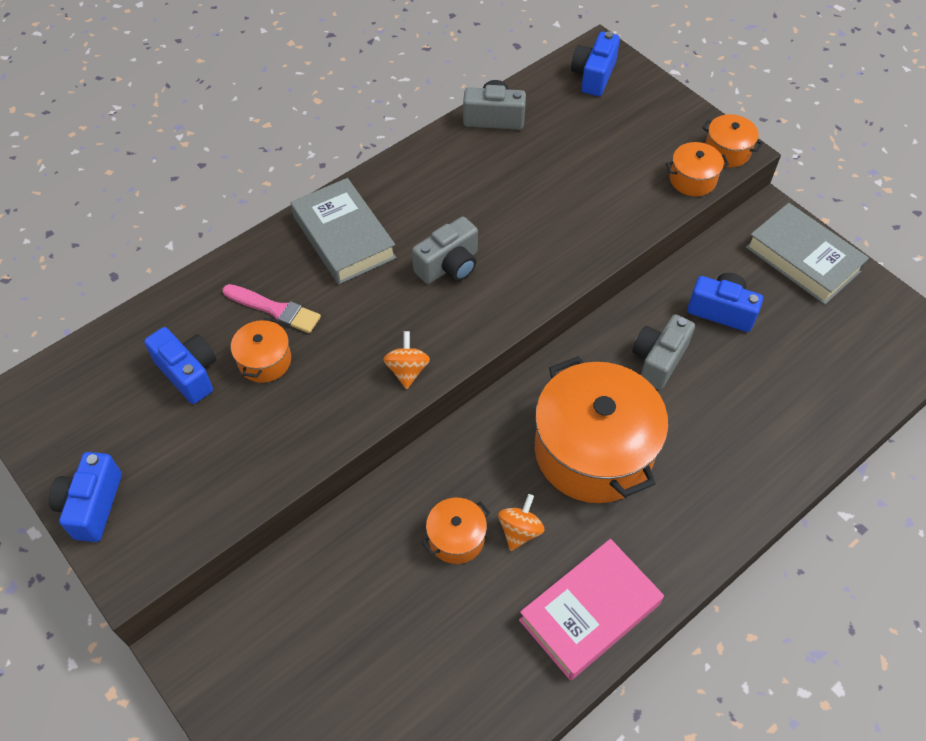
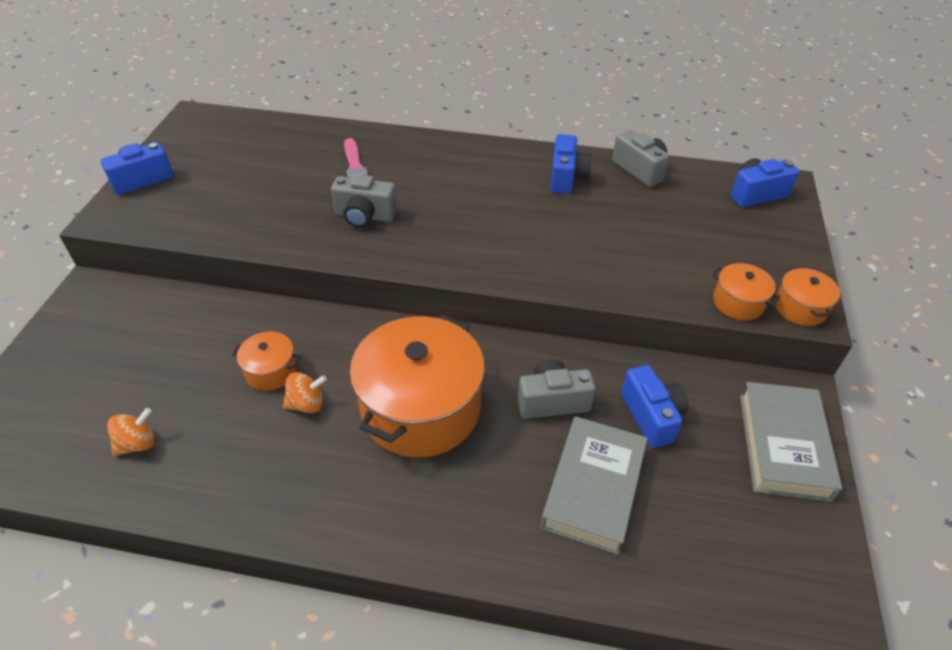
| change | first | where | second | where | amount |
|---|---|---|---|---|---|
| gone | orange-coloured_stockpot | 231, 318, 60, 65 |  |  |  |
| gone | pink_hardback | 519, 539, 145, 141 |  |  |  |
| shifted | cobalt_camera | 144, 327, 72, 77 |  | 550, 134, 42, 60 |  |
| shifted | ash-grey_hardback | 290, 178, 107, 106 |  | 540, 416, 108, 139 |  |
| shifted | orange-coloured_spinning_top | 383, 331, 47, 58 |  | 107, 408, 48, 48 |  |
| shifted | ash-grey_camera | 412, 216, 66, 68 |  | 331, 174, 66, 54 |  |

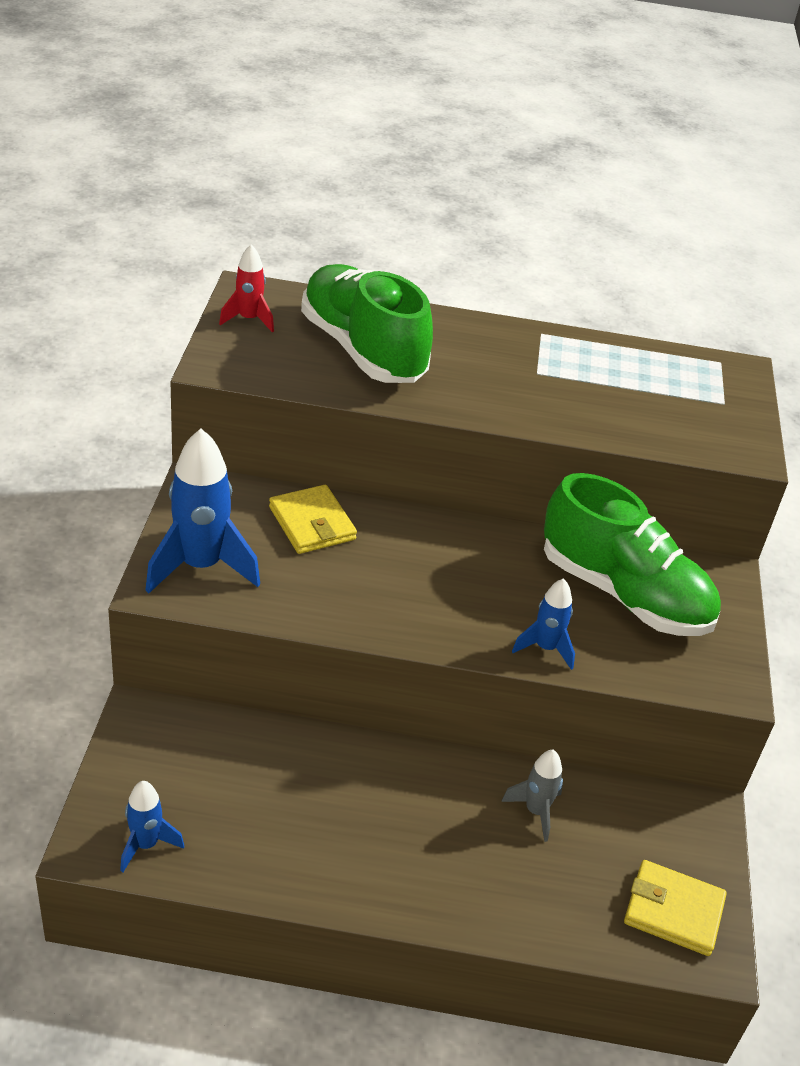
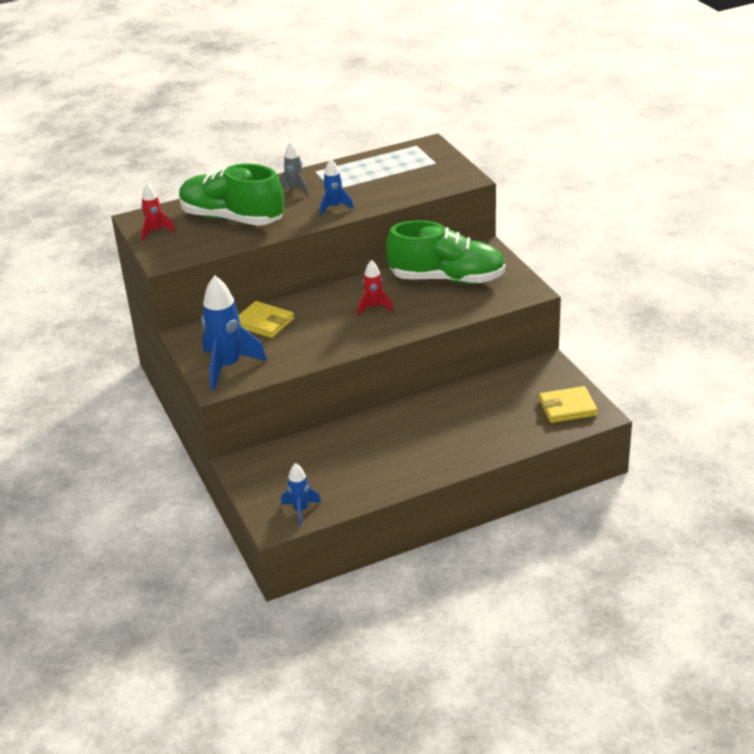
| change | first | where | second | where | amount |
|---|---|---|---|---|---|
| new |  |  | scarlet_rocket | 358, 260, 35, 56 |  |
| shifted | ash-grey_rocket | 501, 750, 62, 92 |  | 279, 142, 30, 54 |  |
| shifted | cobalt_rocket | 512, 578, 63, 92 |  | 320, 159, 34, 56 |  |

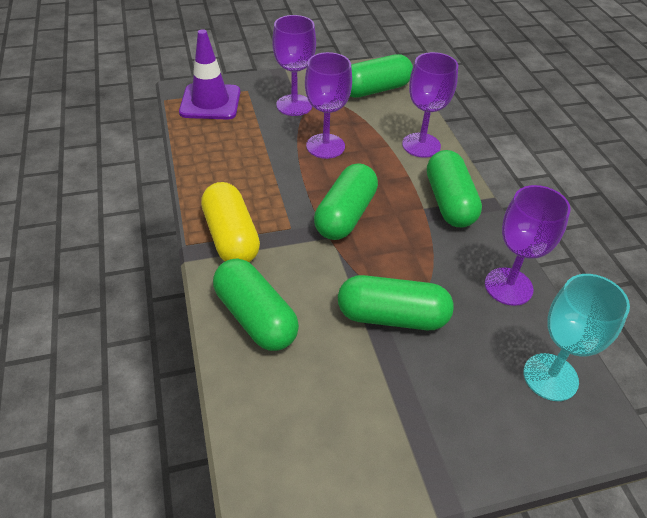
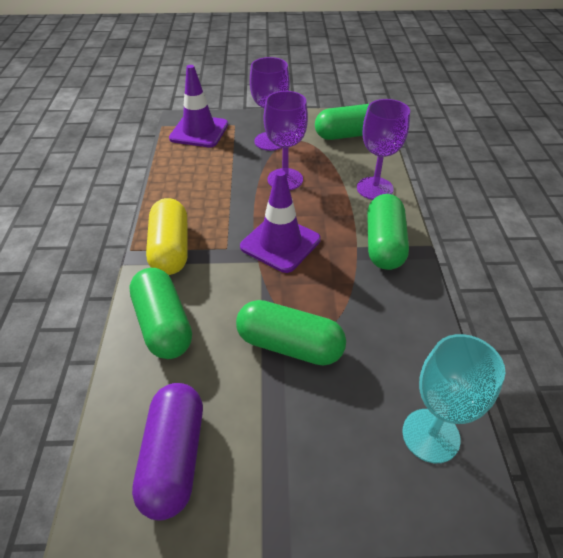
| change | first | where | second | where | amount |
|---|---|---|---|---|---|
| gone | violet_goblet | 485, 185, 86, 121 |  |  |  |
| new |  |  | violet_pill | 132, 383, 71, 137 |  |
| swapped | emerald_pill | 314, 163, 64, 77 | violet_safety_cone | 240, 170, 81, 103 |  |

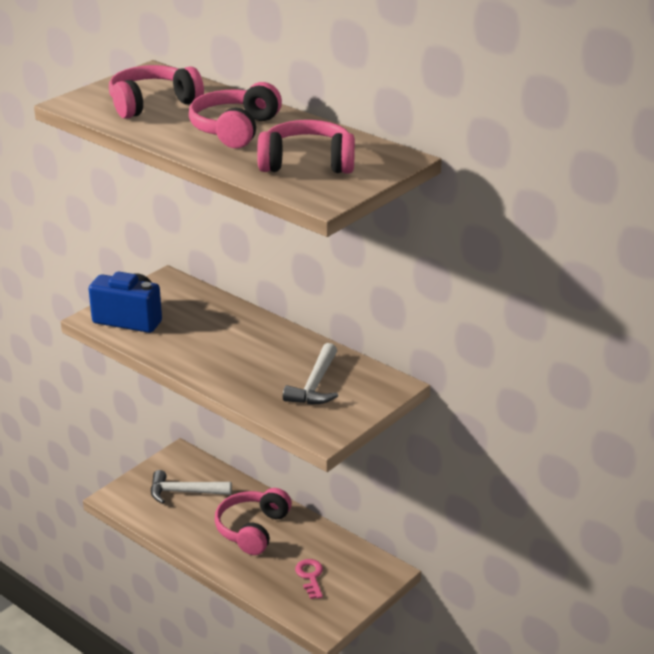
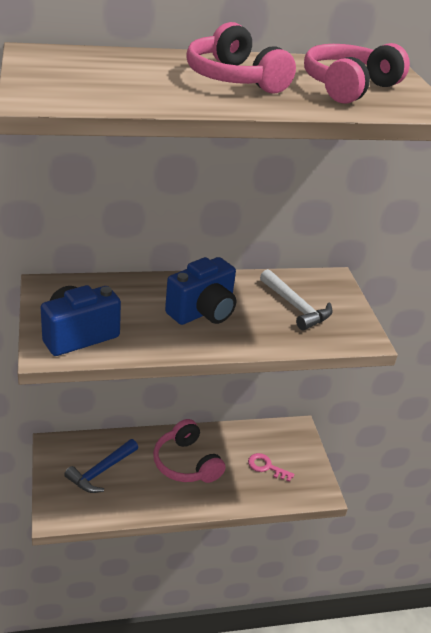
| change | first | where | second | where | amount |
|---|---|---|---|---|---|
| gone | pink_headset | 109, 65, 95, 54 |  |  |  |
| new |  |  | cobalt_camera | 165, 257, 71, 68 |  |
| repainted | snow-white_claw_hammer | 151, 470, 81, 34 | cobalt_claw_hammer | 64, 439, 74, 54 |  |

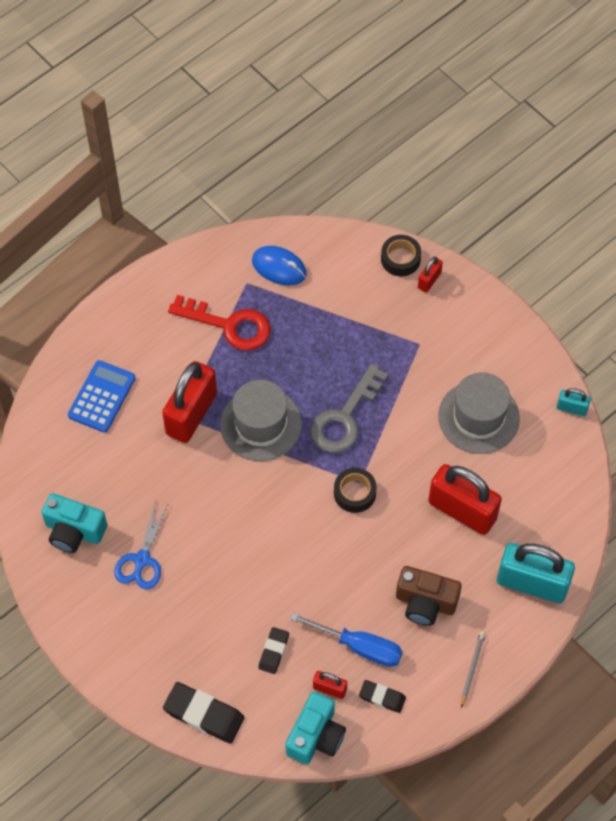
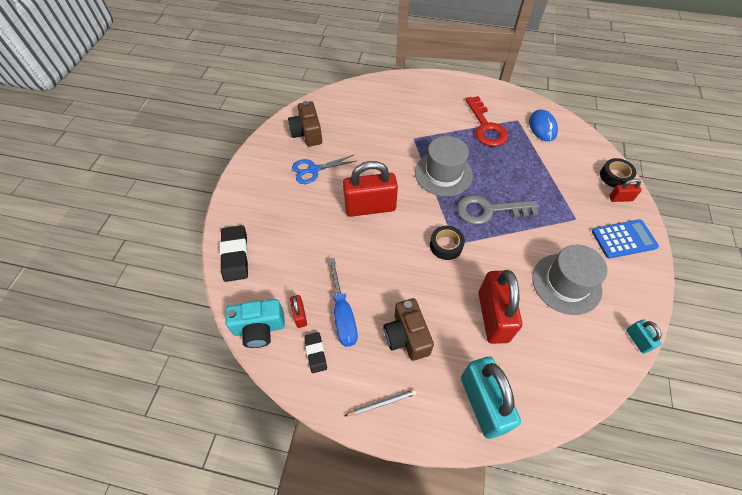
| change | first | where | second | where | amount |
|---|---|---|---|---|---|
| gone | ebony_pencil_eraser | 258, 627, 31, 47 |  |  |  |
| shifted | cobalt_calculator | 68, 360, 68, 73 |  | 592, 219, 67, 40 |  |
| shifted | scarlet_lock | 162, 361, 55, 82 |  | 343, 161, 55, 56 |  |
| repainted | aqua_camera | 41, 493, 66, 60 | russet_camera | 288, 101, 34, 46 |  |

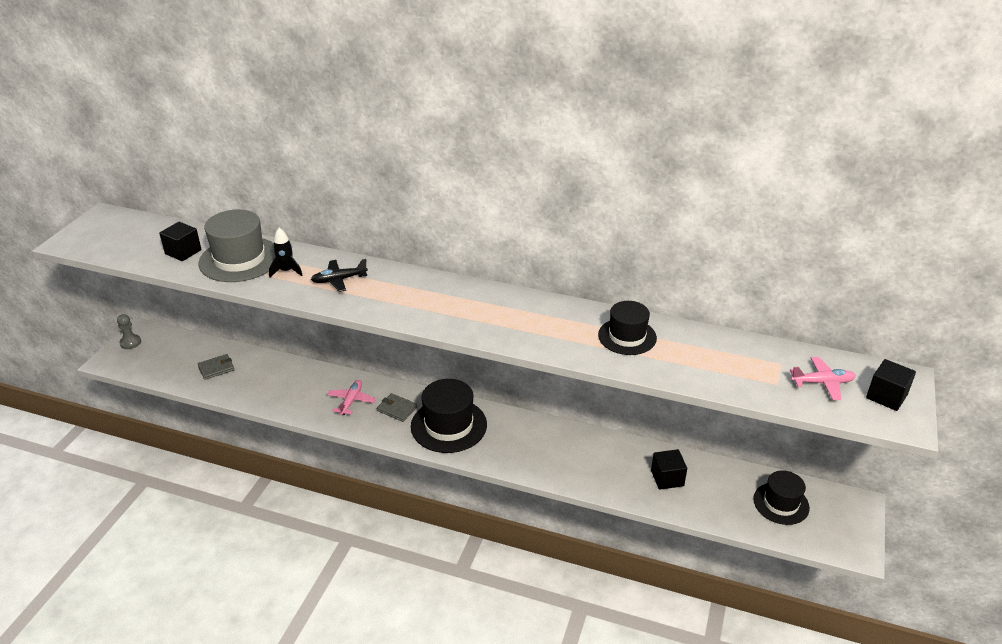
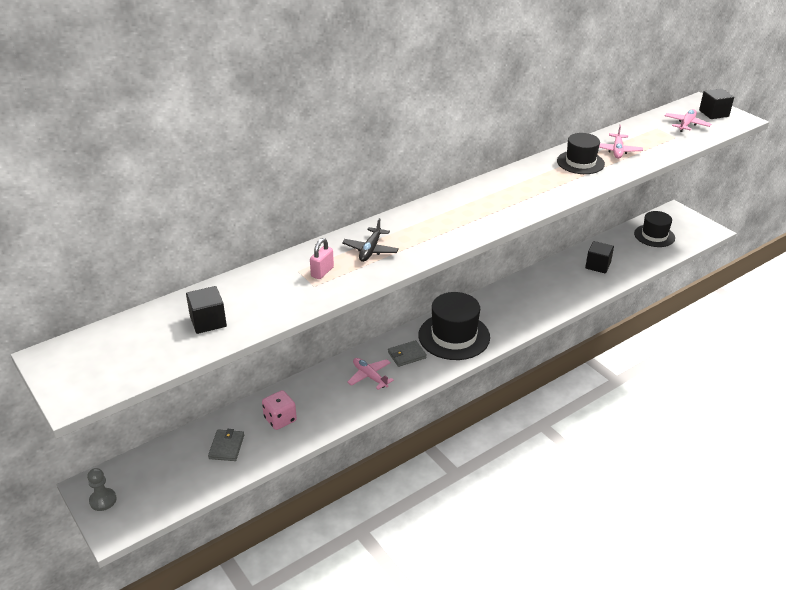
| change | first | where | second | where | amount |
|---|---|---|---|---|---|
| gone | ash-grey_tall_hat | 198, 210, 77, 72 |  |  |  |
| new |  |  | pink_dice | 262, 390, 35, 40 |  |
| new |  |  | pink_toy_plane | 599, 125, 44, 34 |  |
| swapped | ebony_rocket | 269, 228, 34, 49 | pink_lock | 310, 238, 24, 41 |  |

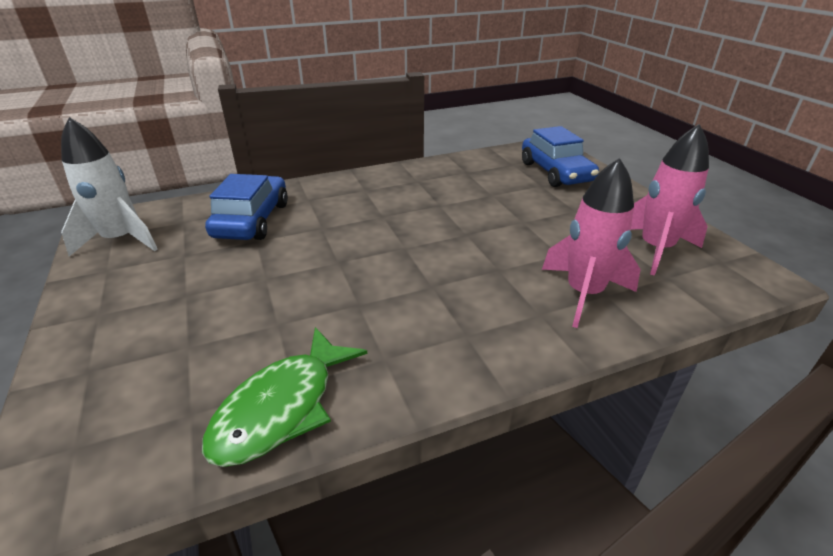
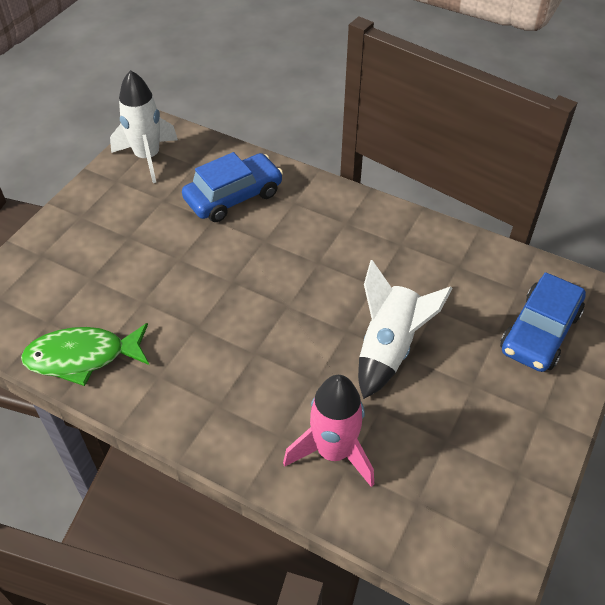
| change | first | where | second | where | amount |
|---|---|---|---|---|---|
| gone | pink_rocket | 631, 124, 78, 152 |  |  |  |
| new |  |  | snow-white_rocket | 358, 260, 95, 139 |  |

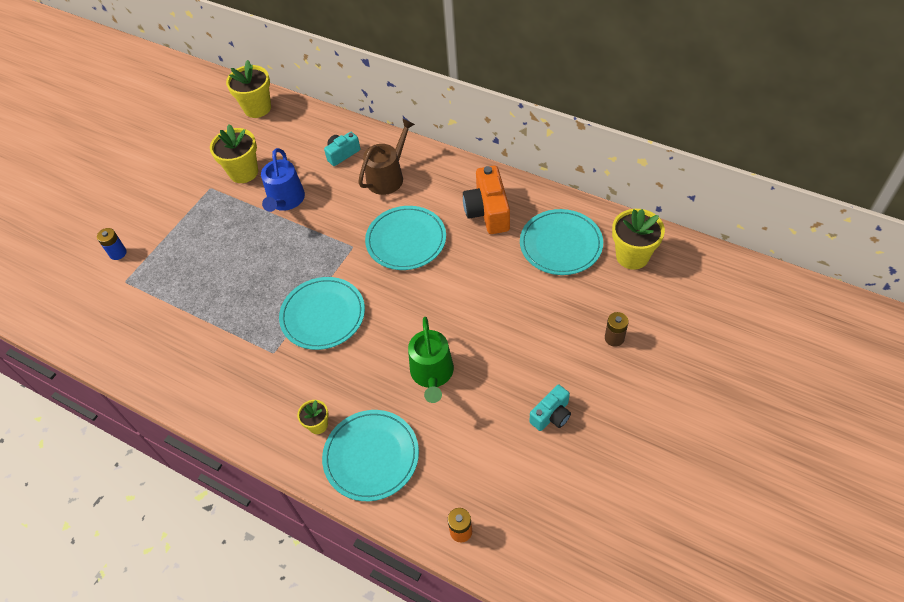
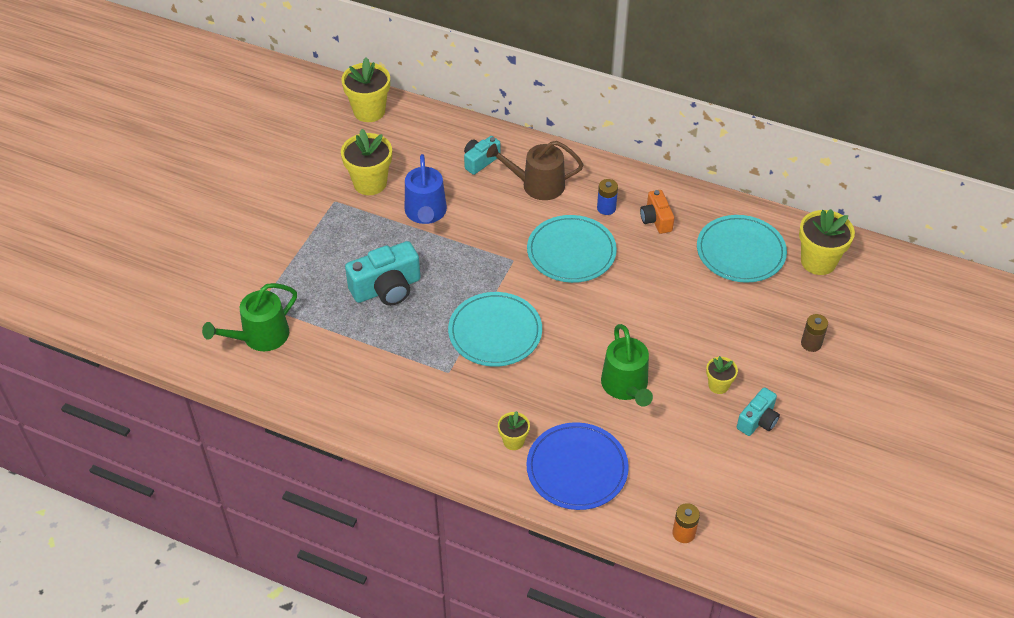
| change | first | where | second | where | amount |
|---|---|---|---|---|---|
| new |  |  | emerald_watering_pot | 202, 283, 95, 68 |  |
| new |  |  | aqua_camera | 345, 241, 76, 65 |  |
| new |  |  | golden_potted_plant | 706, 356, 32, 38 |  |
| shifted | cobalt_power_cell | 97, 228, 30, 32 |  | 597, 179, 21, 36 |  |
| repainted | aqua_flat_dish | 322, 410, 97, 91 | cobalt_flat_dish | 526, 422, 103, 88 |  |
| rotated | russet_watering_pot | 358, 119, 57, 76 |  | 486, 141, 97, 59 | 120 degrees counterclockwise |
| scaled | orange-coloured_camera | 463, 166, 47, 68 |  | 640, 190, 34, 44 | x0.60 |

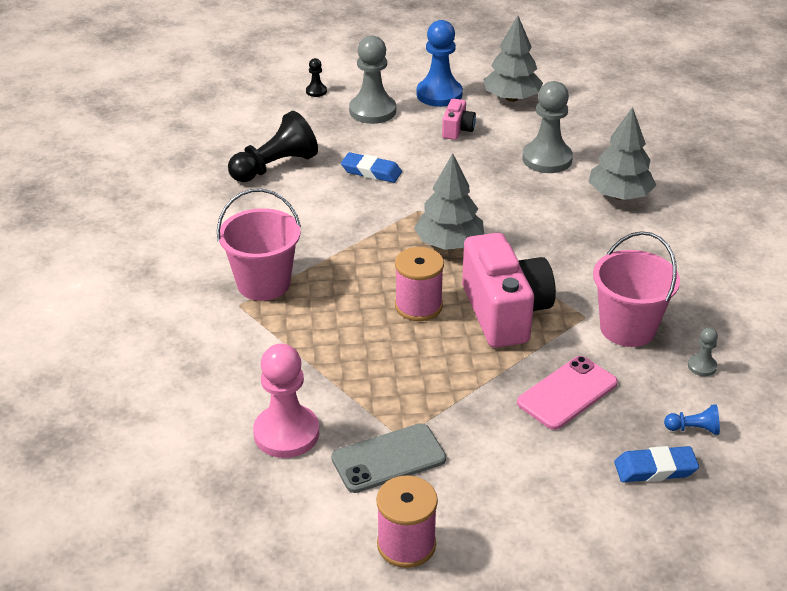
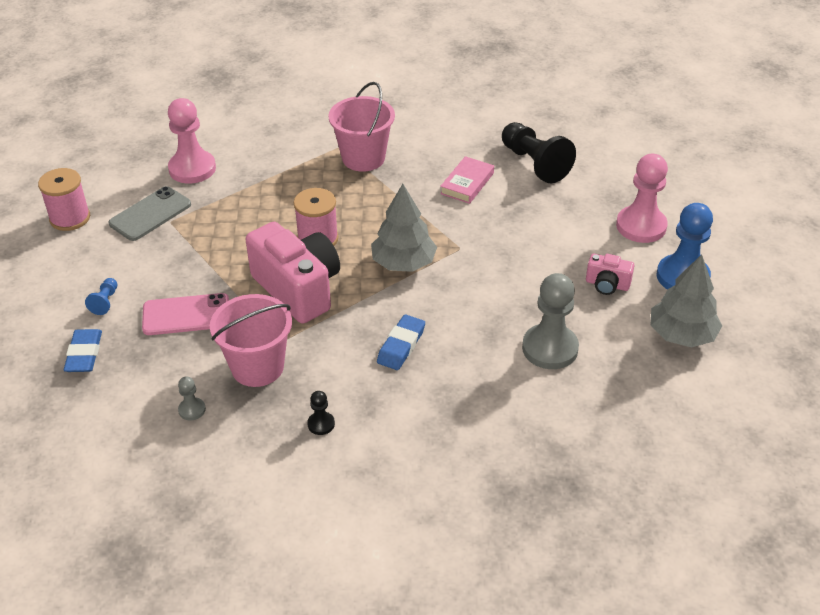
| change | first | where | second | where | amount |
|---|---|---|---|---|---|
| gone | ash-grey_fir_tree | 588, 107, 68, 93 |  |  |  |
| new |  |  | pink_hardback | 440, 156, 54, 48 |  |
| shifted | ebony_pawn | 306, 58, 21, 39 |  | 307, 391, 28, 44 |  |
| shifted | cobalt_pencil_eraser | 341, 152, 61, 31 |  | 377, 314, 48, 56 |  |
| shifted | cobalt_pawn | 664, 404, 56, 31 |  | 85, 278, 32, 37 |  |
| repainted | ash-grey_pawn | 349, 36, 47, 88 | pink_pawn | 616, 154, 52, 89 |  |
| rotated | ash-grey_mobile_phone | 331, 423, 115, 70 |  | 109, 186, 82, 55 | 60 degrees clockwise |
| rotated | pink_camera | 462, 233, 94, 115 |  | 245, 222, 95, 102 | 120 degrees counterclockwise |
| rotated | pink_mobile_phone | 517, 356, 101, 74 |  | 142, 293, 87, 42 | 60 degrees counterclockwise |

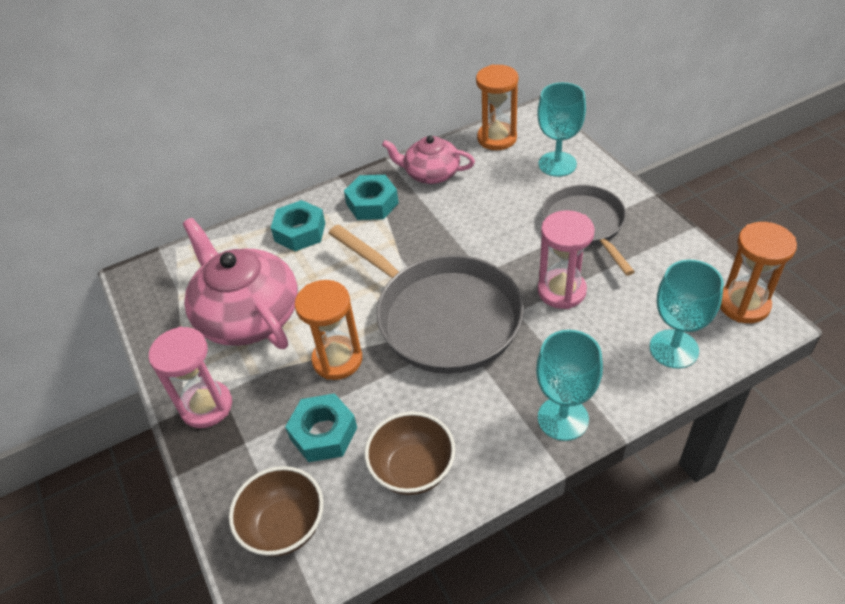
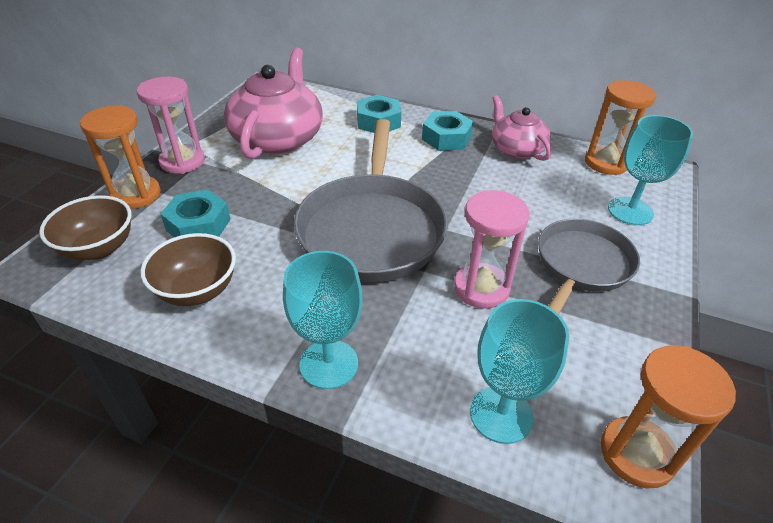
| change | first | where | second | where | amount |
|---|---|---|---|---|---|
| shifted | orange-coloured_hourglass | 295, 280, 67, 100 |  | 80, 105, 81, 104 |  |

